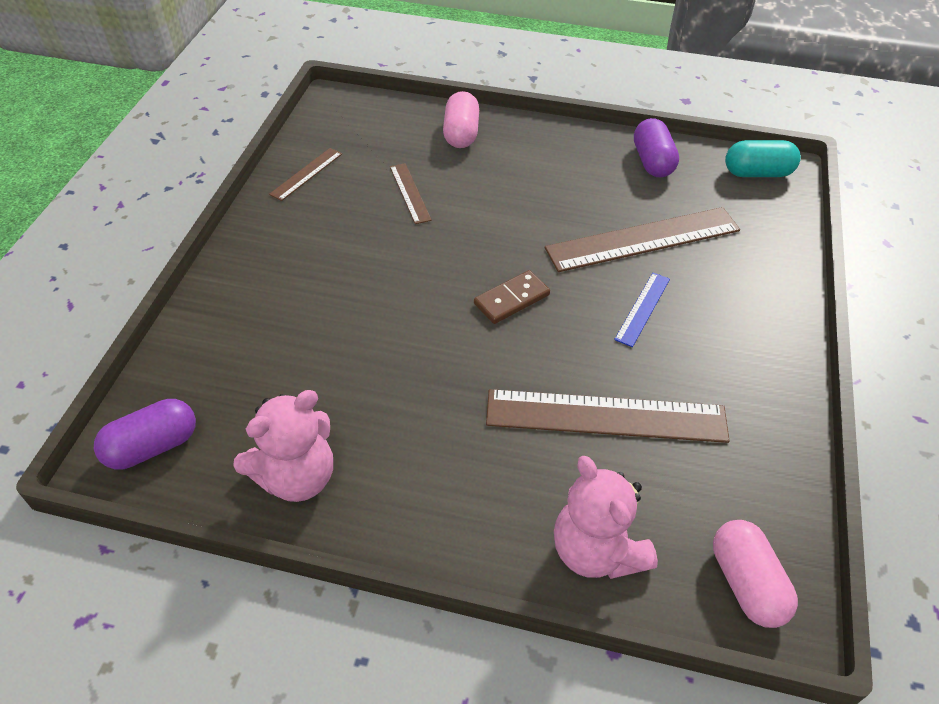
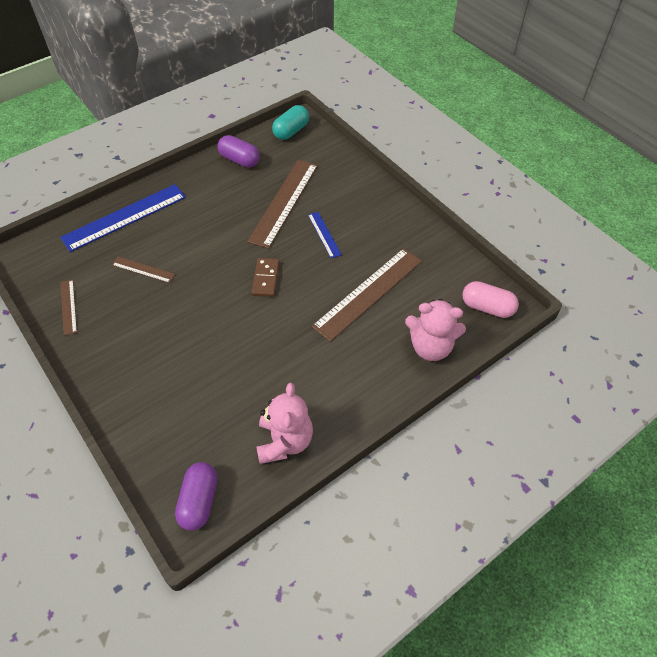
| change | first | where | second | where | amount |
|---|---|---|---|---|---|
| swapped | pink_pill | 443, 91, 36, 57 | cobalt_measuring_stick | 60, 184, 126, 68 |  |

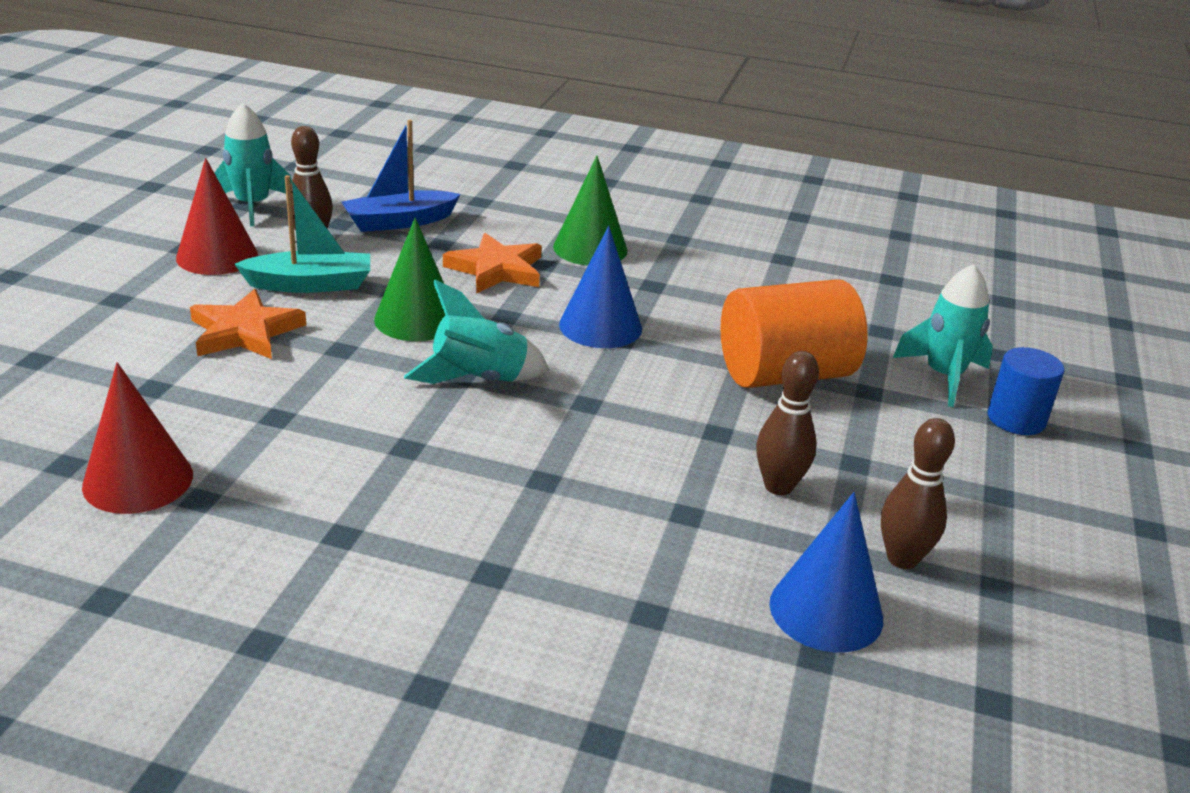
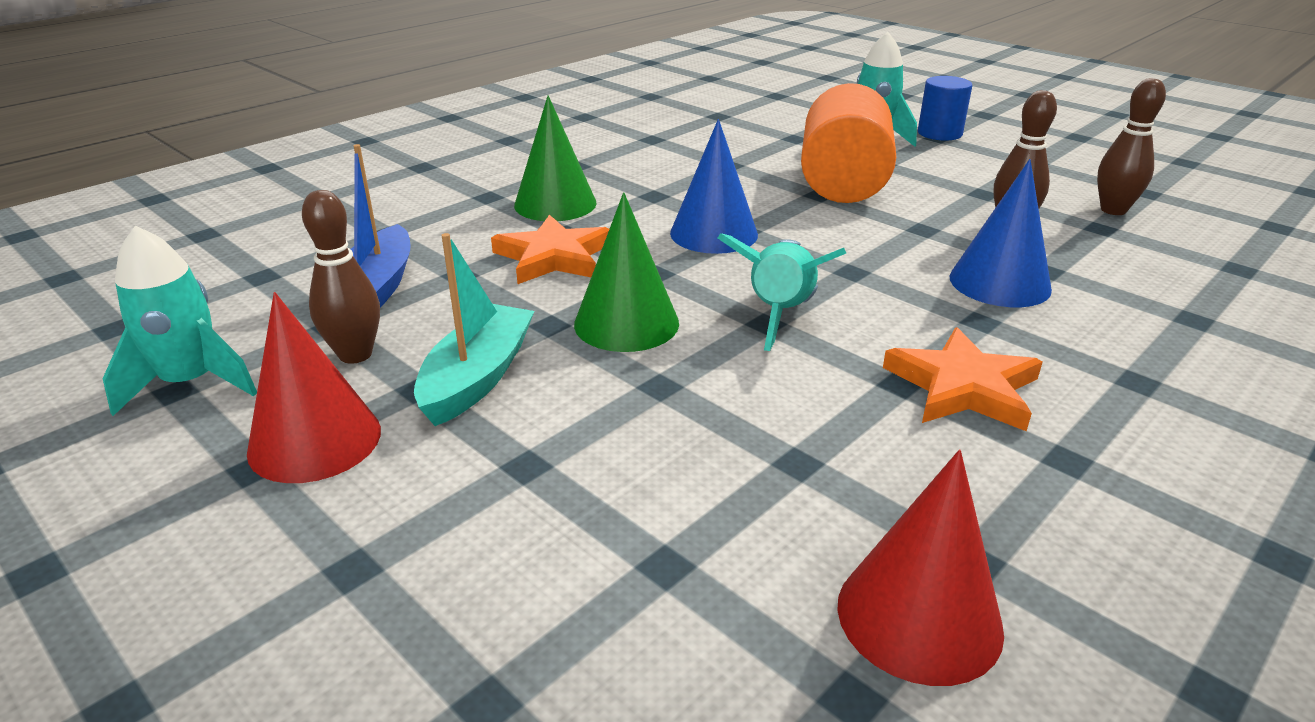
| change | first | where | second | where | amount |
|---|---|---|---|---|---|
| shifted | orange-coloured_five-pointed_star | 190, 289, 116, 70 |  | 883, 327, 159, 104 |  |
| shifted | cobalt_cone | 769, 492, 114, 161 |  | 950, 159, 102, 148 |  |

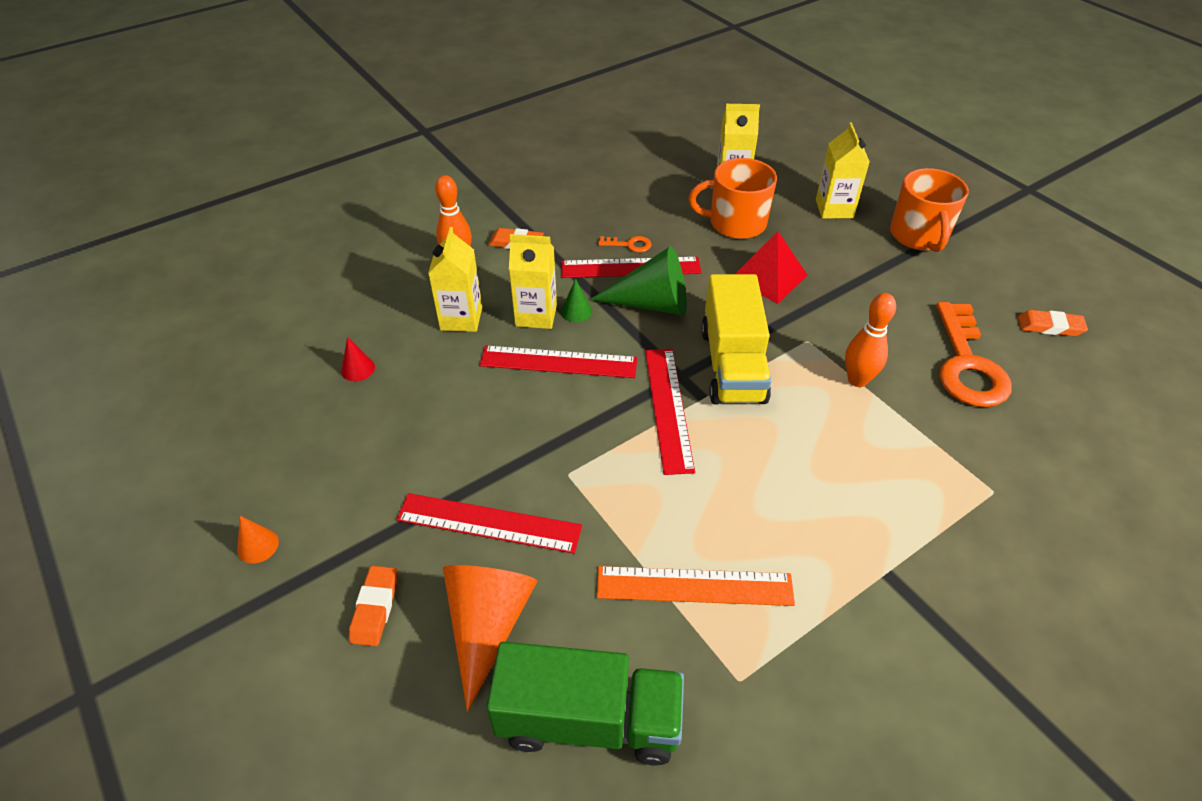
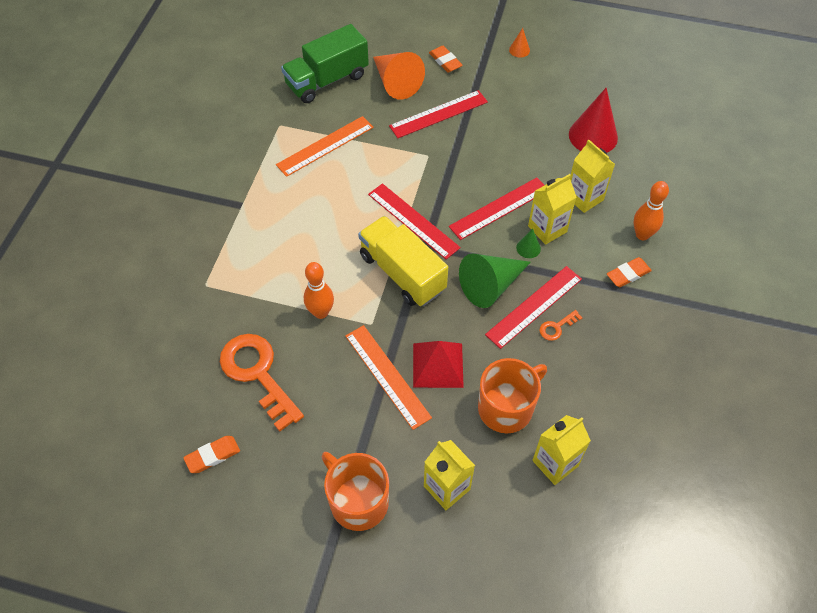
| change | first | where | second | where | amount |
|---|---|---|---|---|---|
| new |  |  | orange-coloured_measuring_stick | 345, 325, 87, 105 |  |
| scaled | scarlet_cone | 341, 337, 34, 44 |  | 569, 88, 49, 65 | x2.18 |

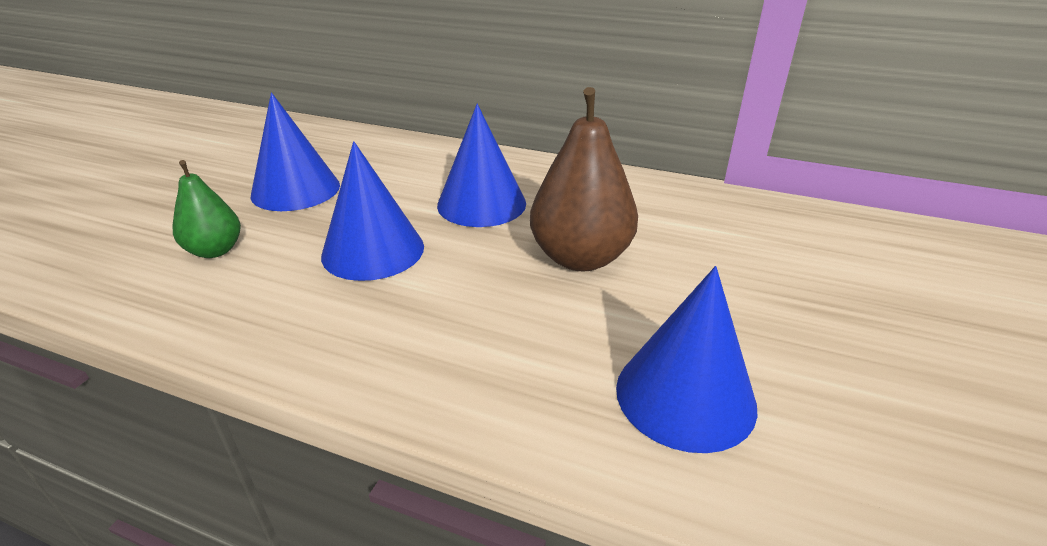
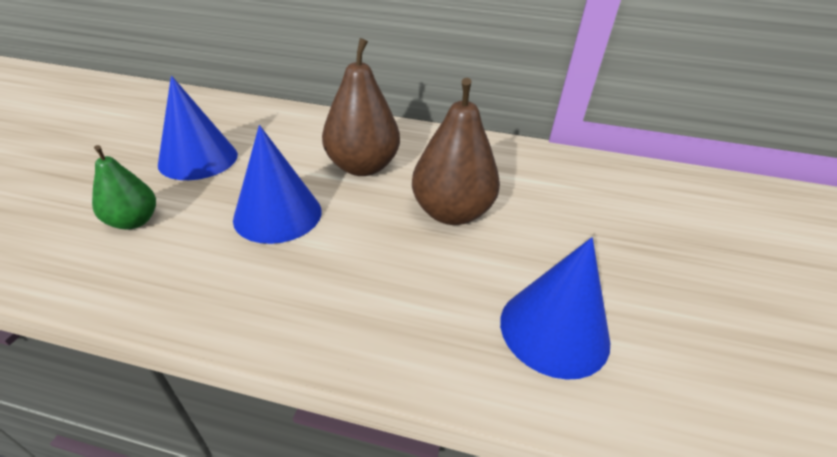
| change | first | where | second | where | amount |
|---|---|---|---|---|---|
| swapped | cobalt_cone | 437, 104, 89, 123 | russet_toy_pear | 322, 38, 78, 138 |  |

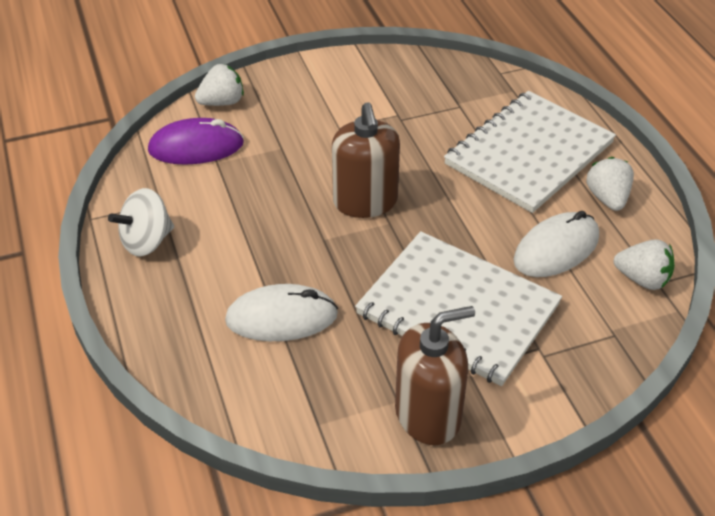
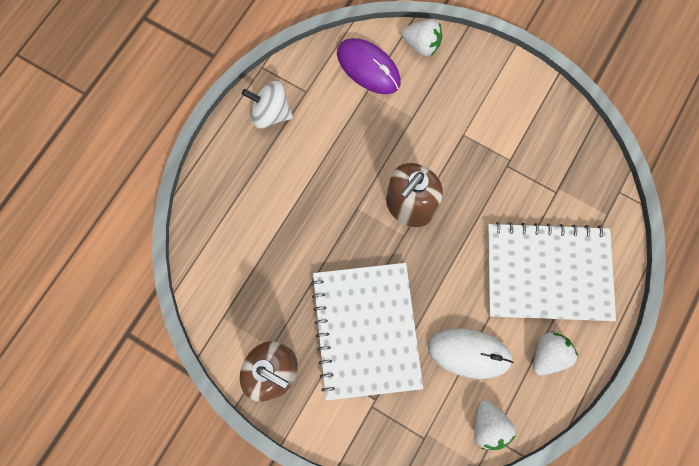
| change | first | where | second | where | amount |
|---|---|---|---|---|---|
| gone | snow-white_mouse | 225, 284, 113, 57 |  |  |  |

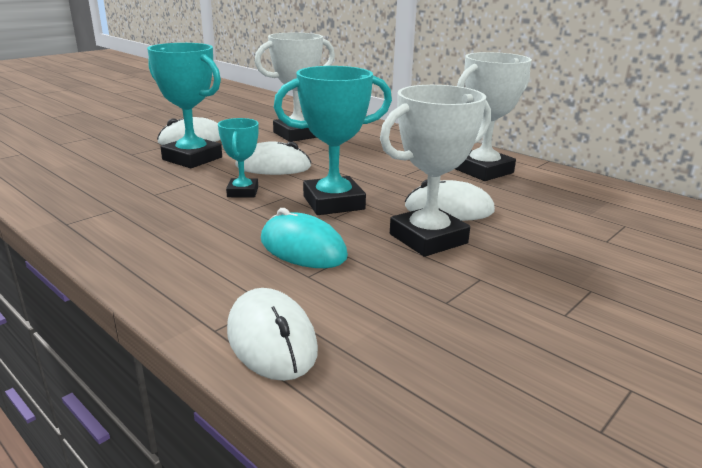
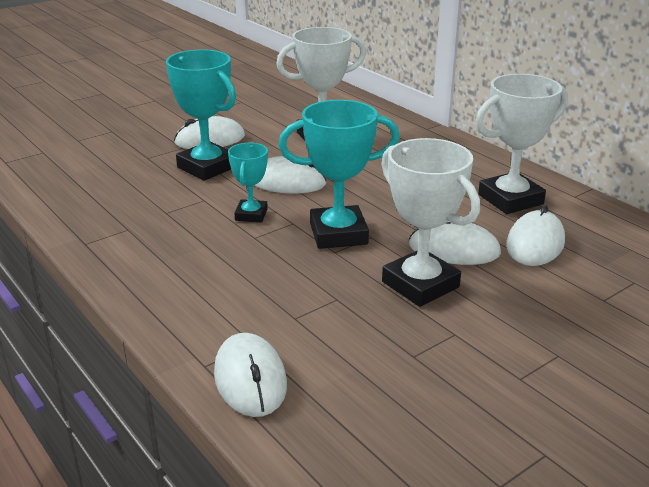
| change | first | where | second | where | amount |
|---|---|---|---|---|---|
| gone | aqua_mouse | 261, 208, 87, 60 |  |  |  |
| new |  |  | snow-white_mouse | 506, 205, 59, 61 |  |
| rotated | snow-white_trophy | 380, 85, 111, 172 |  | 381, 138, 99, 169 | 75 degrees clockwise |

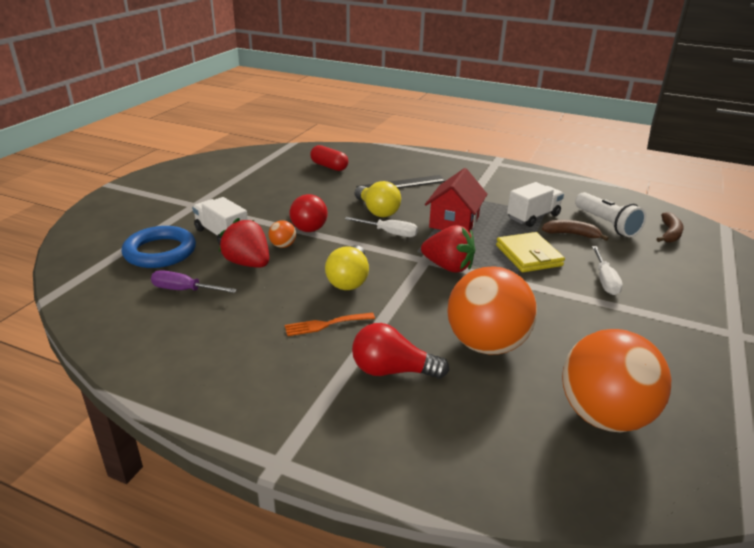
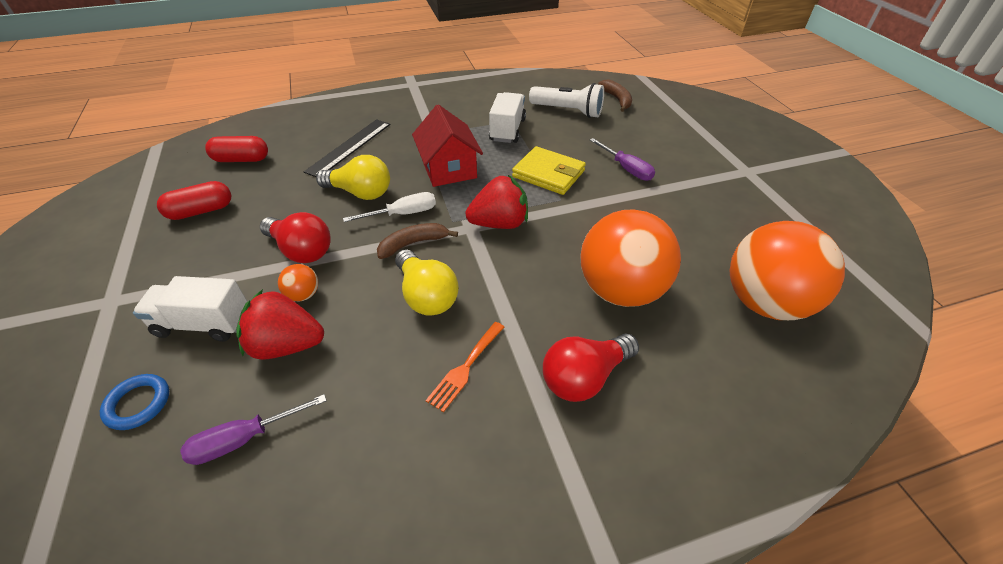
| change | first | where | second | where | amount |
|---|---|---|---|---|---|
| new |  |  | scarlet_pill | 157, 181, 74, 39 |  |
| shifted | russet_banana_fruit | 542, 220, 67, 21 |  | 377, 223, 81, 36 |  |
| repainted | snow-white_flat_screwdriver | 592, 246, 31, 49 | violet_flat_screwdriver | 590, 138, 65, 43 |  |
| scaled | cobalt_torus | 122, 226, 74, 42 |  | 100, 374, 69, 56 | x0.54 |

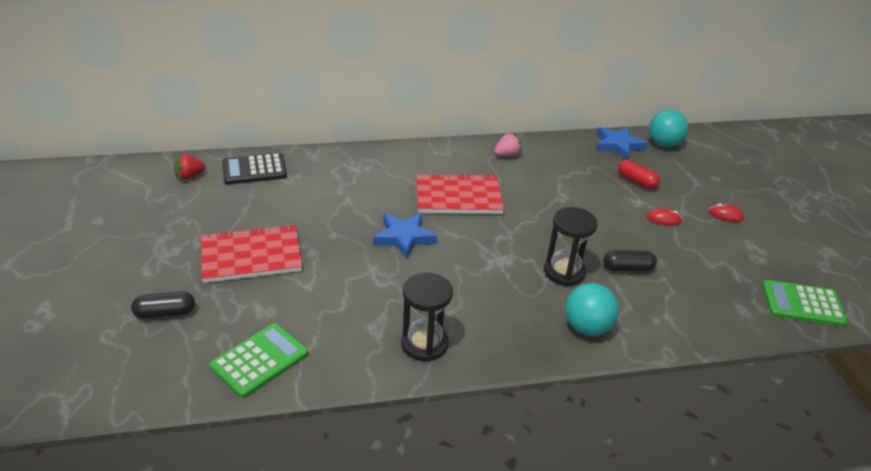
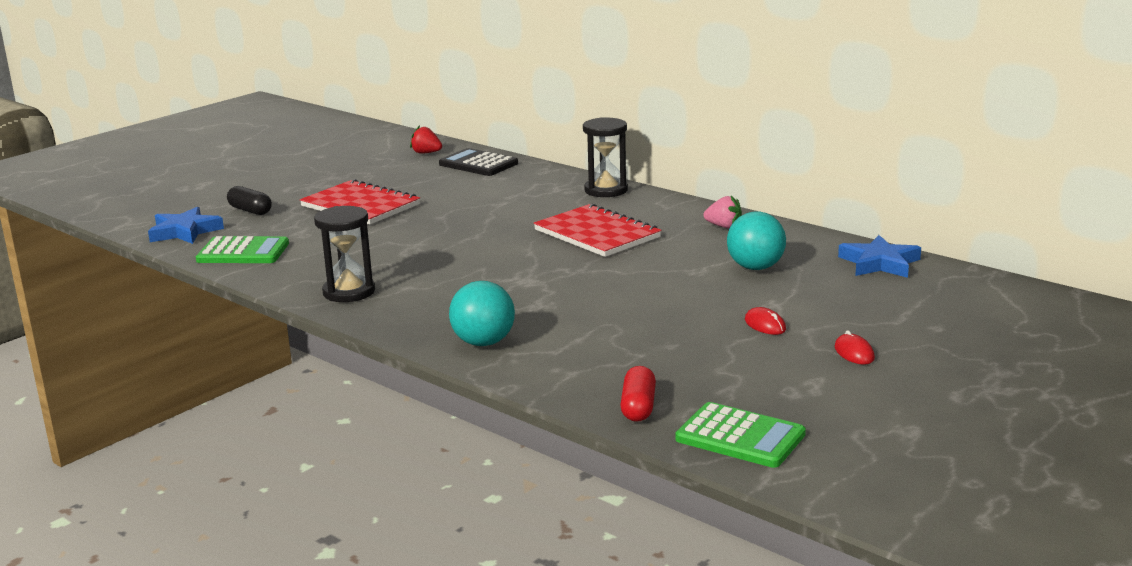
| change | first | where | second | where | amount |
|---|---|---|---|---|---|
| gone | ebony_pill | 603, 250, 54, 22 |  |  |  |
| shifted | cobalt_five-pointed_star | 373, 213, 64, 46 |  | 148, 207, 76, 37 |  |
| shifted | ebony_hourglass | 544, 207, 54, 79 |  | 583, 117, 45, 80 |  |
| shifted | scarlet_pill | 618, 160, 42, 29 |  | 620, 366, 36, 56 |  |
| shifted | aqua_ball | 649, 110, 39, 37 |  | 727, 212, 59, 58 |  |
| rotated | emerald_calculator | 762, 280, 86, 47 |  | 675, 402, 131, 66 | 150 degrees clockwise |

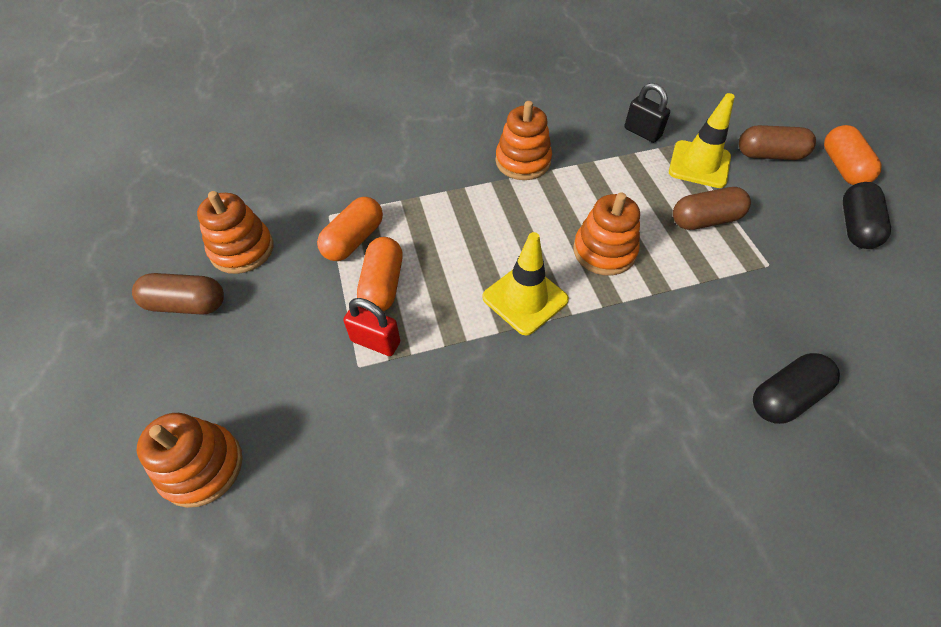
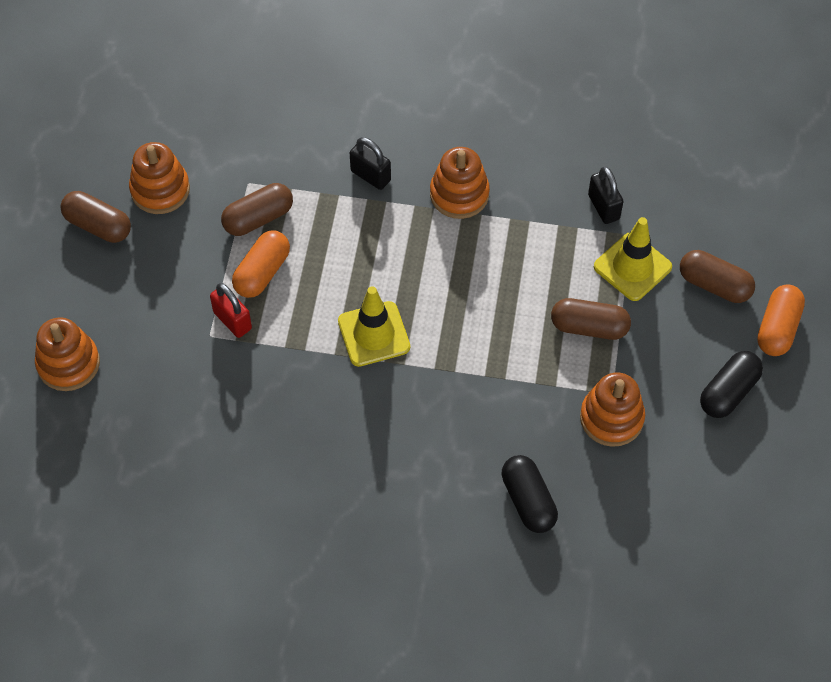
| change | first | where | second | where | amount |
|---|---|---|---|---|---|
| new |  |  | ebony_lock | 350, 137, 41, 53 |  |
| shifted | orange-coloured_ring_stacker | 573, 192, 67, 83 |  | 580, 372, 65, 75 |  |
| repainted | orange-coloured_pill | 317, 197, 66, 64 | russet_pill | 221, 183, 72, 53 |  |
| rotated | ebony_pill | 753, 353, 87, 71 |  | 501, 455, 57, 78 | 75 degrees clockwise |

